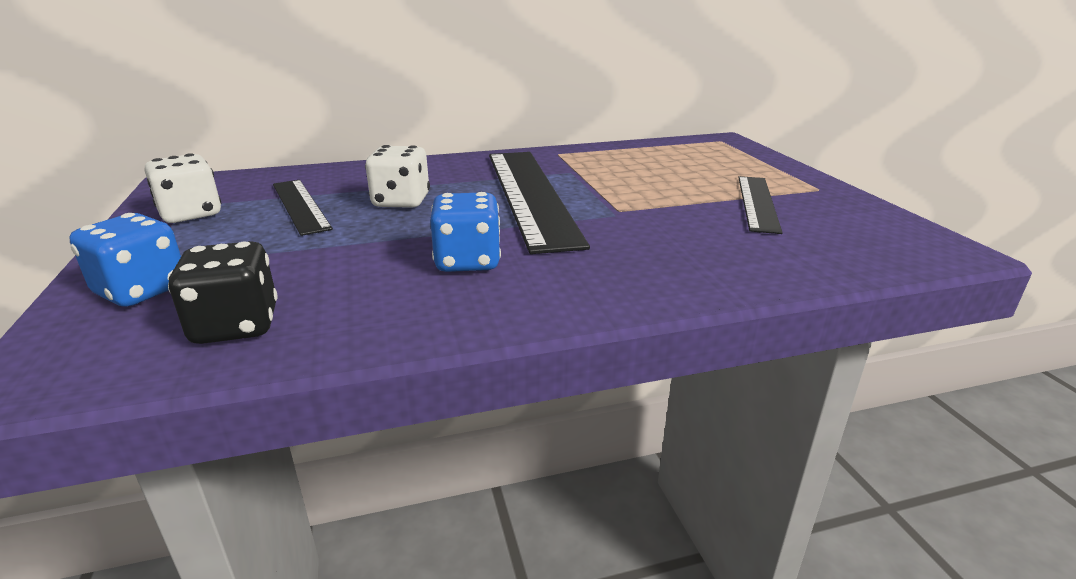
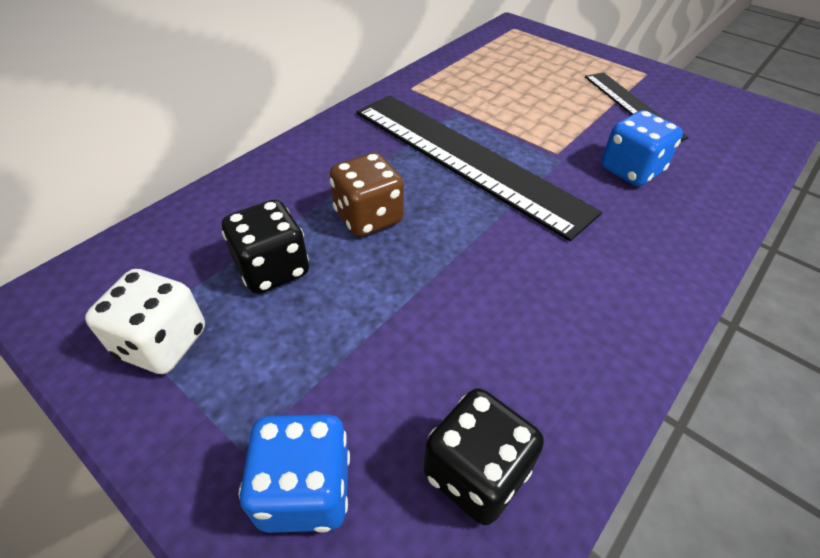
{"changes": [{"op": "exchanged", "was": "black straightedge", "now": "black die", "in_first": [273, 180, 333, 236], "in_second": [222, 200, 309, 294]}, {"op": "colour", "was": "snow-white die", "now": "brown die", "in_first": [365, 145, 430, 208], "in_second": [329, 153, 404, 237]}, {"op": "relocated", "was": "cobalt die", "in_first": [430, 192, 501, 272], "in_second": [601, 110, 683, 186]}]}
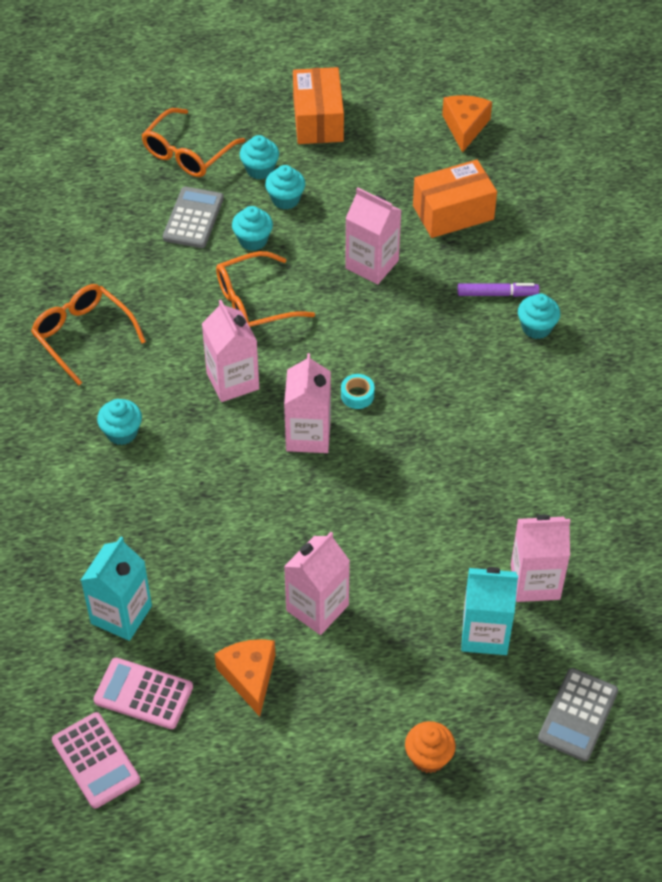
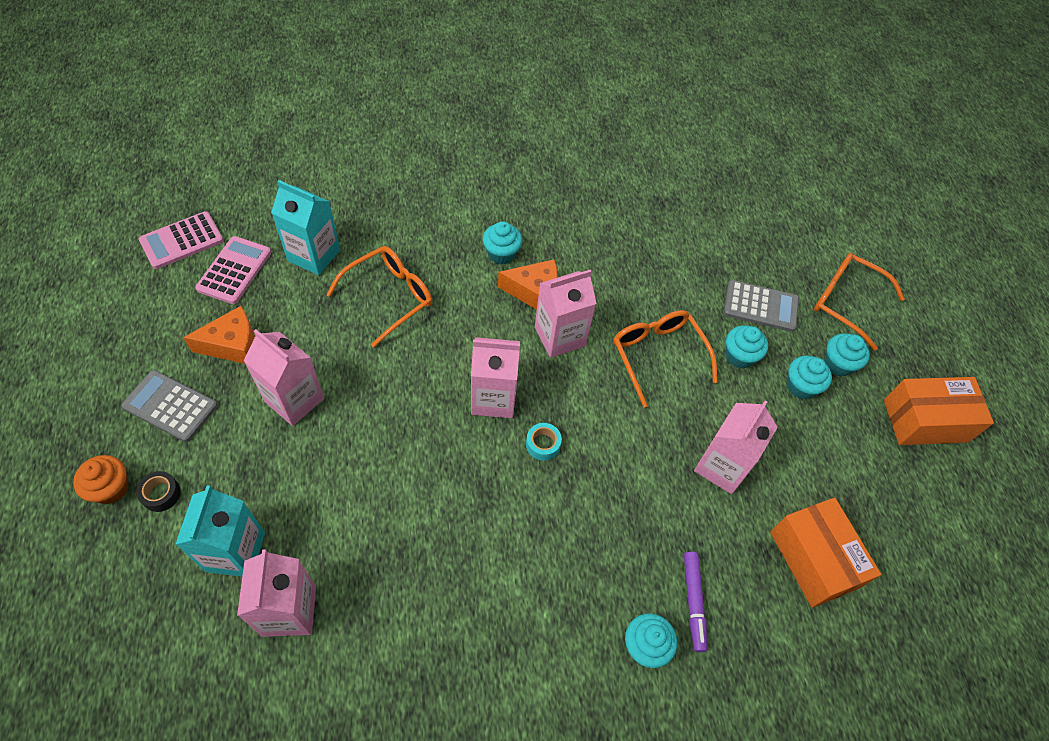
{"changes": [{"op": "relocated", "was": "orange glasses", "in_first": [31, 284, 146, 385], "in_second": [326, 246, 432, 348]}, {"op": "relocated", "was": "orange piece of cheese", "in_first": [442, 95, 492, 153], "in_second": [498, 259, 558, 309]}, {"op": "relocated", "was": "ash-grey adding machine", "in_first": [538, 668, 618, 761], "in_second": [121, 370, 218, 442]}, {"op": "appeared", "now": "black sticky tape", "in_second": [136, 471, 181, 512]}]}
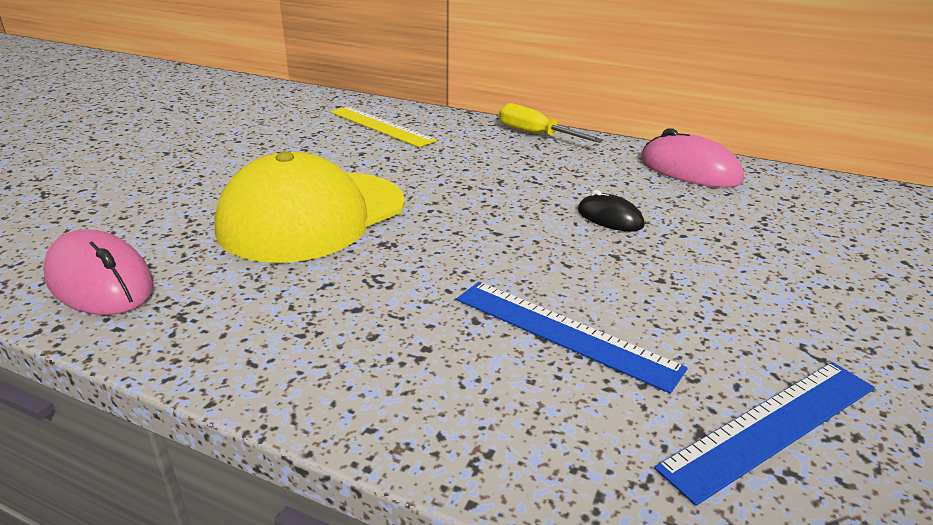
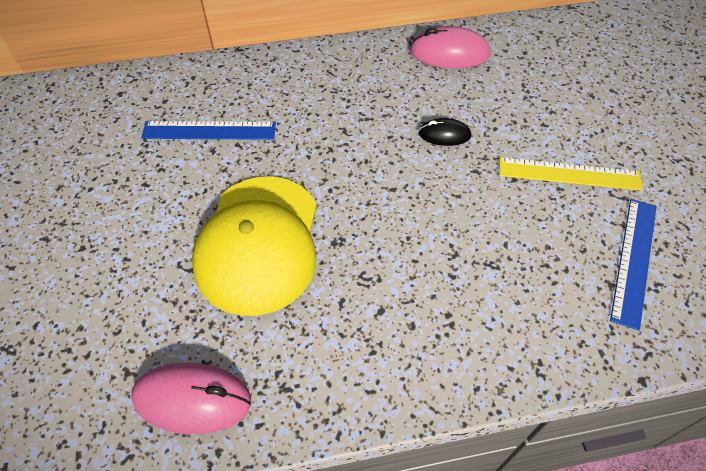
{"changes": [{"op": "relocated", "was": "bright yellow straightedge", "in_first": [330, 106, 437, 147], "in_second": [500, 157, 643, 191]}, {"op": "relocated", "was": "cobalt straightedge", "in_first": [457, 282, 688, 394], "in_second": [141, 121, 276, 140]}, {"op": "missing", "was": "bright yellow flat screwdriver", "in_first": [499, 103, 603, 143]}]}
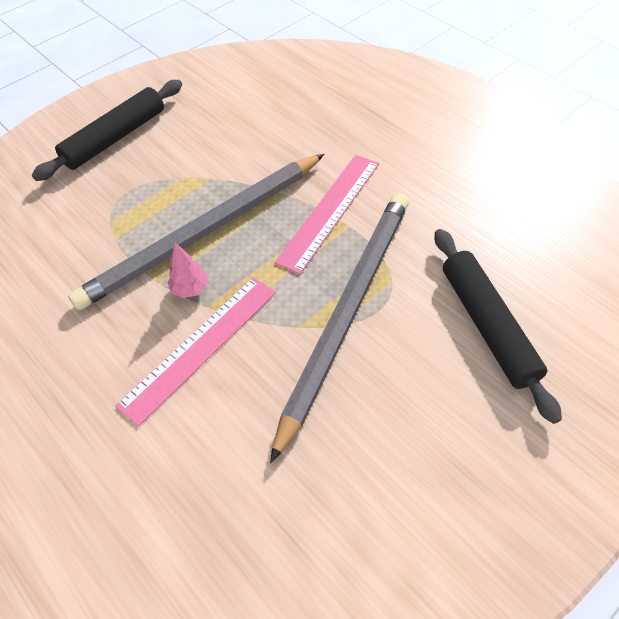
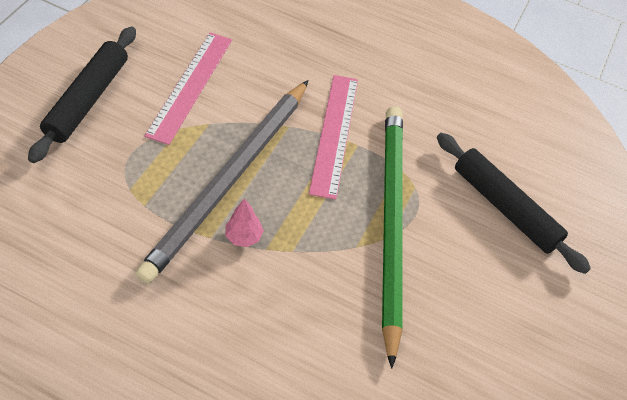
{"changes": [{"op": "relocated", "was": "pink straightedge", "in_first": [115, 277, 276, 427], "in_second": [145, 32, 232, 145]}, {"op": "colour", "was": "ash-grey pencil", "now": "green pencil", "in_first": [270, 193, 409, 463], "in_second": [382, 106, 403, 369]}]}
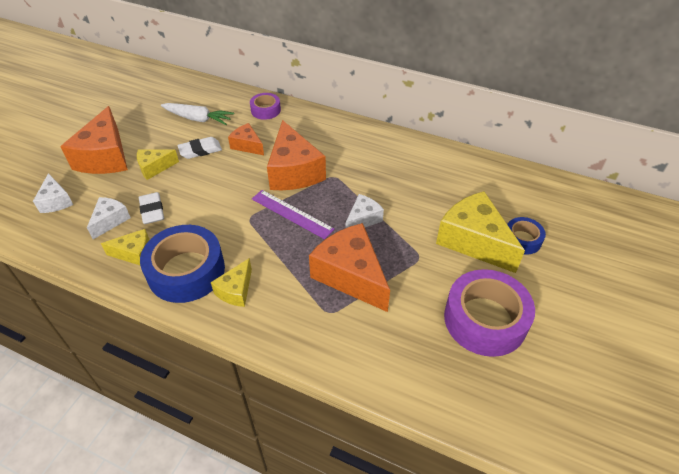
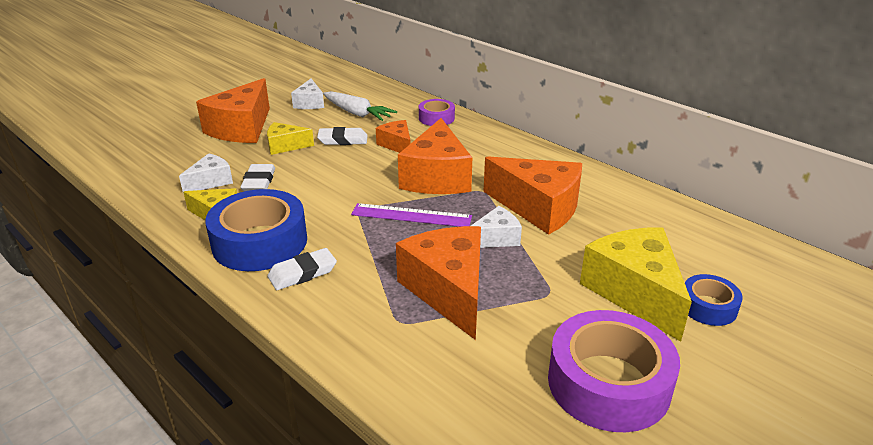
{"changes": [{"op": "relocated", "was": "snow-white piece of cheese", "in_first": [33, 173, 73, 213], "in_second": [291, 79, 324, 109]}, {"op": "exchanged", "was": "bright yellow piece of cheese", "now": "snow-white eraser", "in_first": [211, 258, 252, 307], "in_second": [267, 248, 337, 290]}, {"op": "spun", "was": "violet straightedge", "in_first": [252, 190, 334, 239], "in_second": [351, 203, 472, 227], "clockwise": -45}, {"op": "appeared", "now": "orange piece of cheese", "in_second": [484, 157, 582, 235]}]}
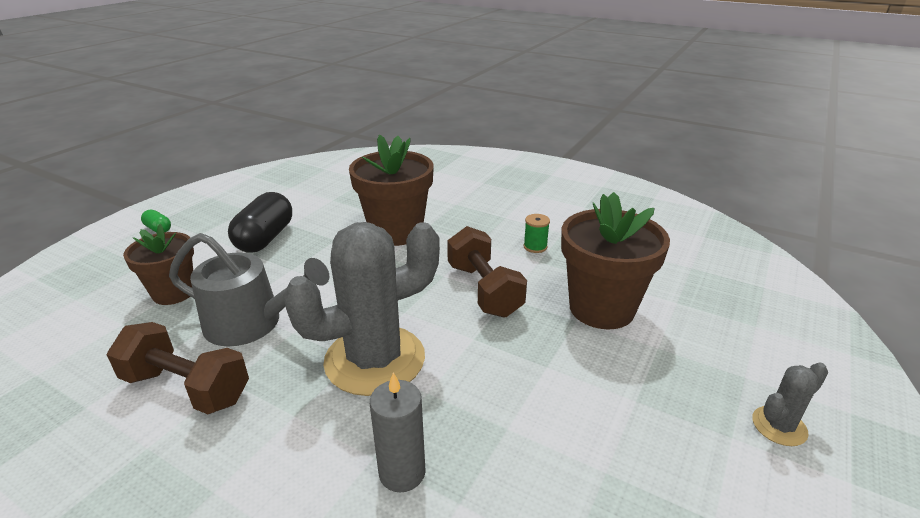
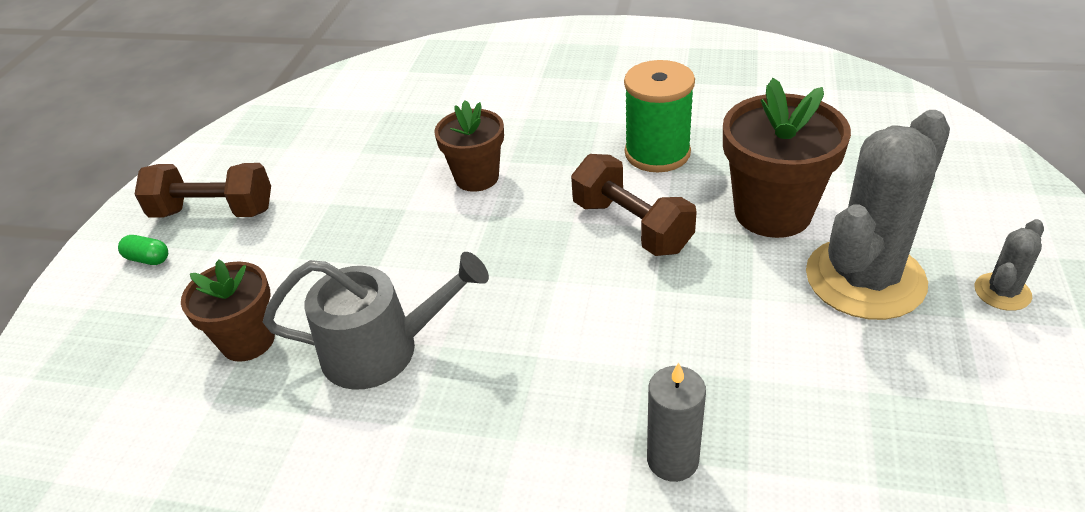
{"changes": [{"op": "relocated", "was": "brown hand weight", "in_first": [107, 322, 249, 414], "in_second": [134, 163, 271, 217]}, {"op": "missing", "was": "black capsule", "in_first": [228, 192, 292, 253]}, {"op": "relocated", "was": "ash-grey prickly plant", "in_first": [283, 222, 440, 396], "in_second": [806, 110, 950, 320]}, {"op": "size", "was": "brown plant pot", "in_first": [349, 135, 434, 246], "in_second": [434, 100, 504, 192], "ratio": 0.64}, {"op": "size", "was": "green spool", "in_first": [524, 214, 550, 253], "in_second": [624, 60, 695, 172], "ratio": 2.19}]}
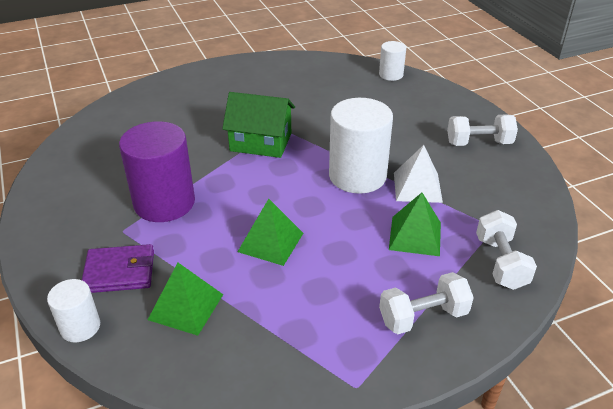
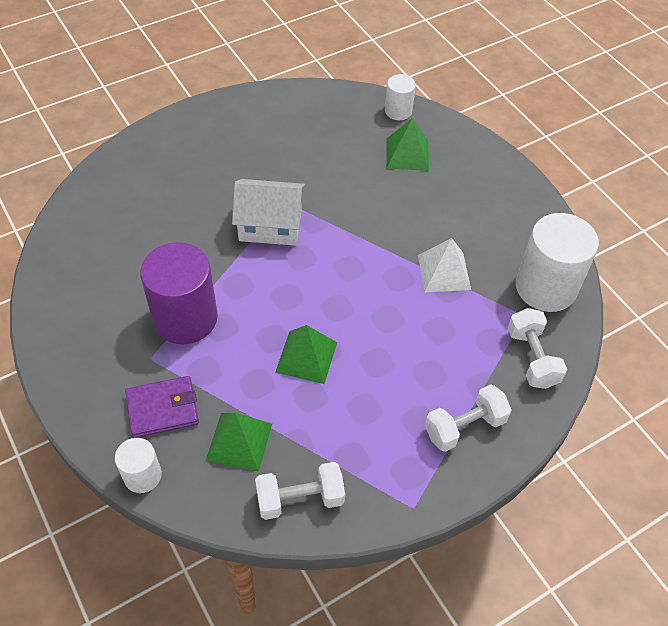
{"changes": [{"op": "colour", "was": "green house", "now": "snow-white house", "in_first": [222, 92, 295, 158], "in_second": [232, 179, 305, 246]}, {"op": "relocated", "was": "snow-white cylinder", "in_first": [329, 98, 393, 194], "in_second": [516, 213, 599, 312]}, {"op": "relocated", "was": "green pyramid shape", "in_first": [389, 193, 441, 256], "in_second": [386, 118, 429, 171]}, {"op": "relocated", "was": "snow-white hand weight", "in_first": [447, 115, 518, 146], "in_second": [255, 462, 345, 520]}]}
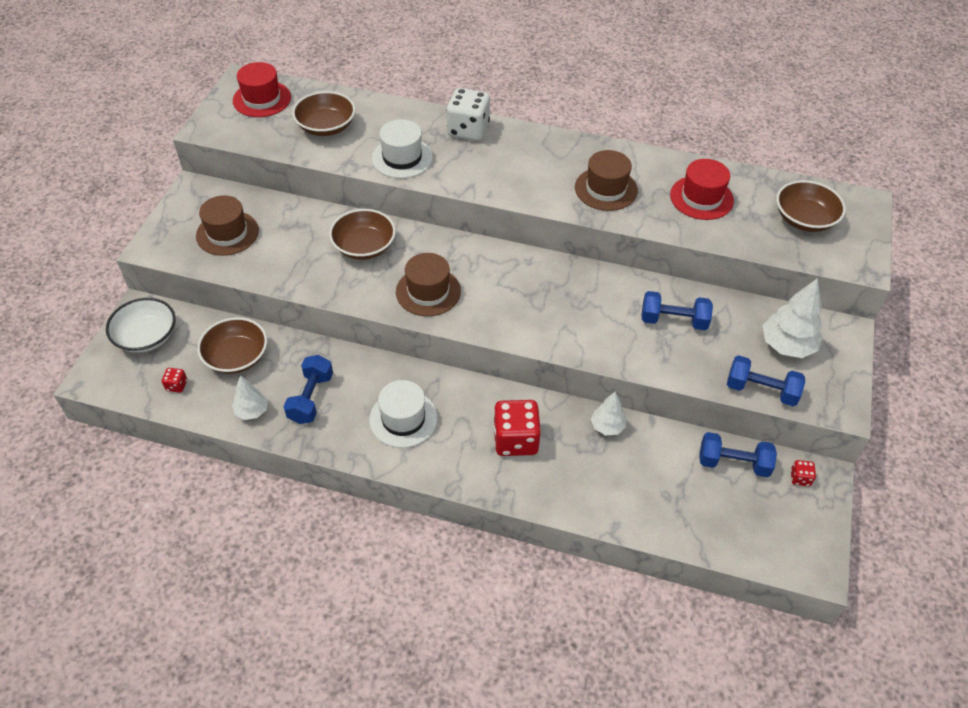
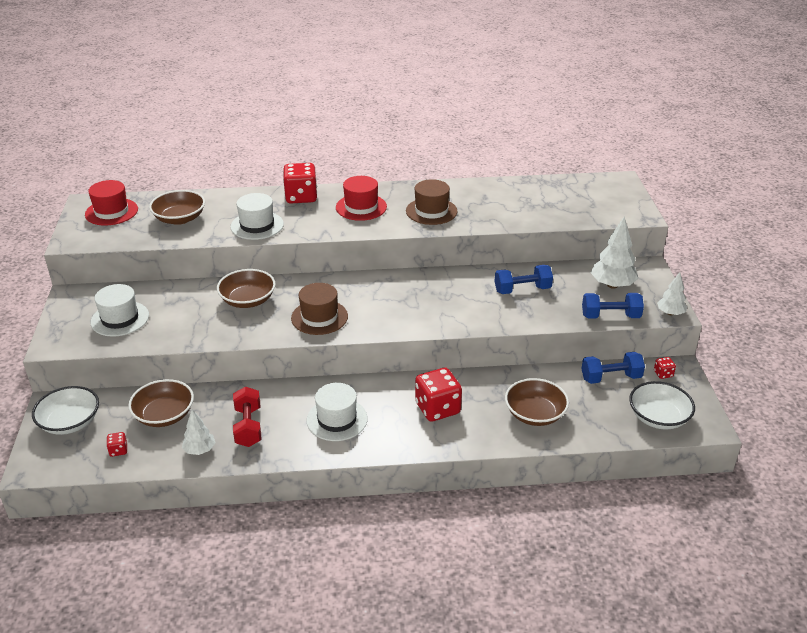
{"changes": [{"op": "colour", "was": "brown tall hat", "now": "snow-white tall hat", "in_first": [196, 195, 259, 256], "in_second": [91, 284, 149, 337]}, {"op": "colour", "was": "cobalt hand weight", "now": "crimson hand weight", "in_first": [283, 355, 333, 424], "in_second": [233, 387, 261, 447]}, {"op": "colour", "was": "snow-white die", "now": "crimson die", "in_first": [446, 88, 490, 141], "in_second": [283, 163, 317, 204]}, {"op": "relocated", "was": "snow-white tree", "in_first": [591, 392, 626, 435], "in_second": [657, 272, 687, 316]}, {"op": "relocated", "was": "crimson tall hat", "in_first": [670, 159, 734, 220], "in_second": [336, 176, 387, 221]}, {"op": "relocated", "was": "brown serving bowl", "in_first": [776, 180, 846, 232], "in_second": [505, 378, 569, 426]}, {"op": "appeared", "now": "snow-white serving bowl", "in_second": [629, 381, 695, 429]}]}
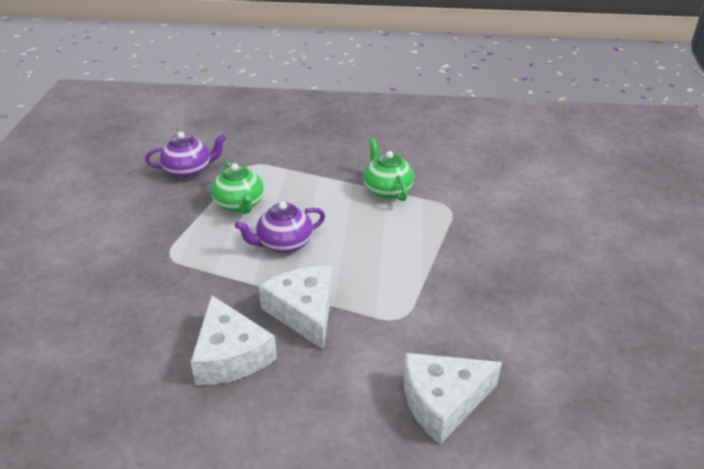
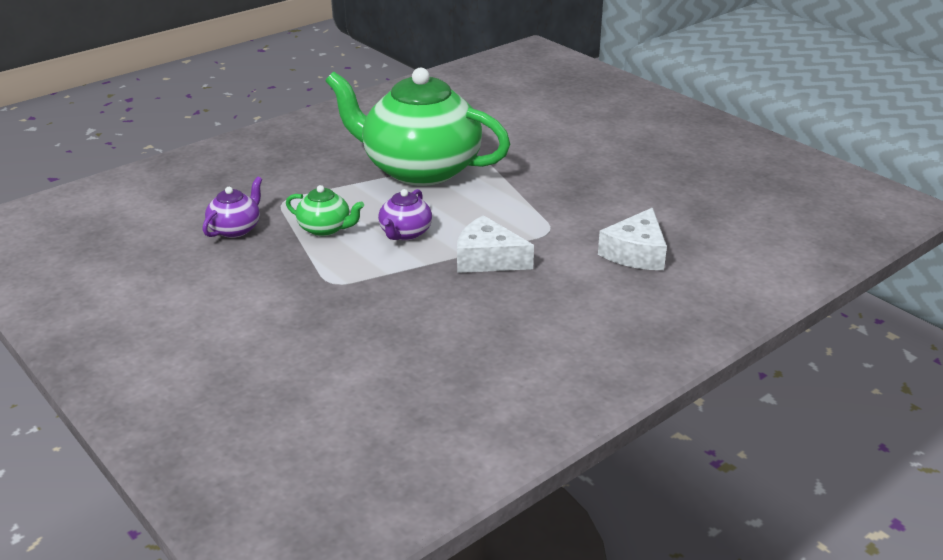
{"changes": [{"op": "missing", "was": "snow-white piece of cheese", "in_first": [191, 295, 277, 385]}, {"op": "size", "was": "green tea pot", "in_first": [363, 138, 414, 201], "in_second": [326, 68, 510, 186], "ratio": 2.43}]}
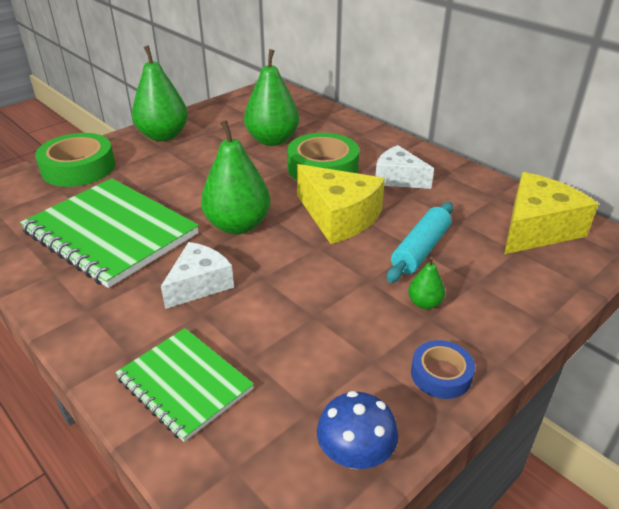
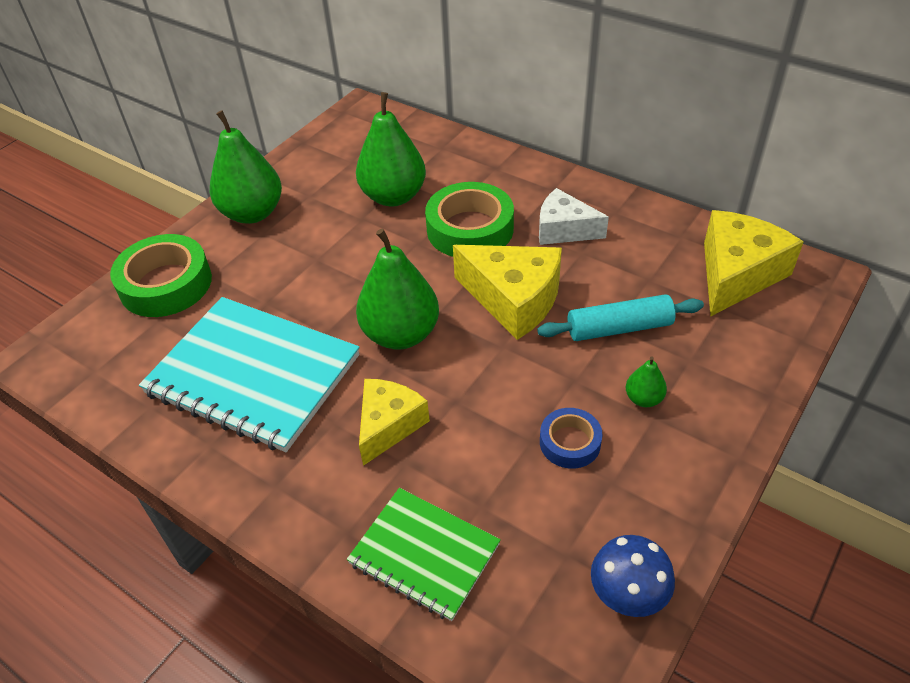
{"changes": [{"op": "colour", "was": "green exercise book", "now": "teal exercise book", "in_first": [20, 178, 199, 288], "in_second": [139, 297, 360, 452]}, {"op": "colour", "was": "snow-white piece of cheese", "now": "bright yellow piece of cheese", "in_first": [161, 242, 234, 309], "in_second": [359, 379, 430, 466]}, {"op": "spun", "was": "teal pastry roller", "in_first": [387, 202, 453, 283], "in_second": [537, 294, 704, 341], "clockwise": 60}, {"op": "relocated", "was": "cobalt sticky tape", "in_first": [411, 340, 475, 399], "in_second": [540, 408, 603, 469]}]}
